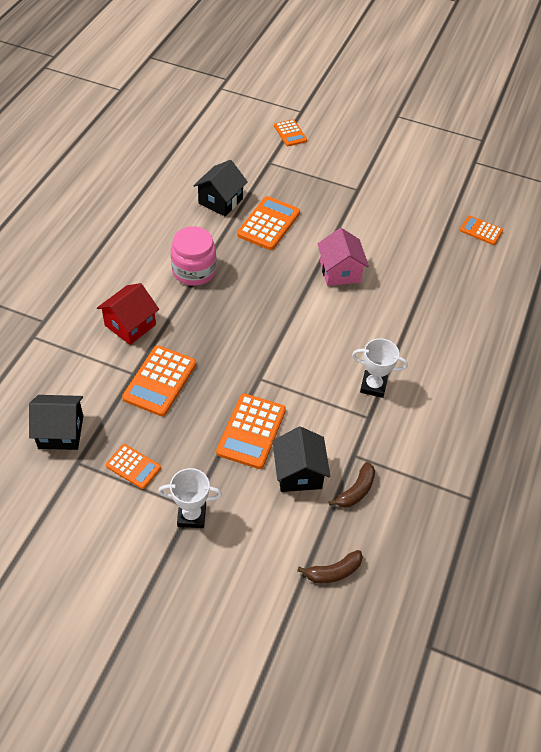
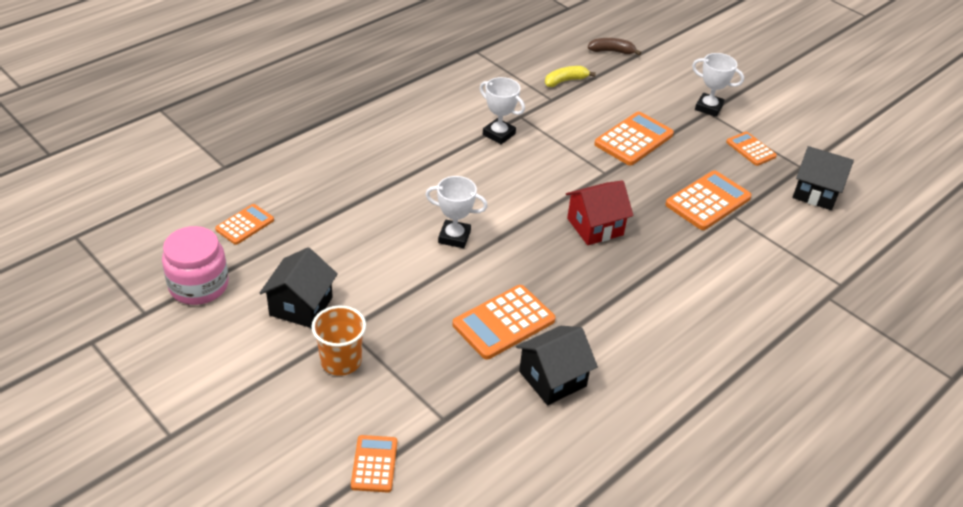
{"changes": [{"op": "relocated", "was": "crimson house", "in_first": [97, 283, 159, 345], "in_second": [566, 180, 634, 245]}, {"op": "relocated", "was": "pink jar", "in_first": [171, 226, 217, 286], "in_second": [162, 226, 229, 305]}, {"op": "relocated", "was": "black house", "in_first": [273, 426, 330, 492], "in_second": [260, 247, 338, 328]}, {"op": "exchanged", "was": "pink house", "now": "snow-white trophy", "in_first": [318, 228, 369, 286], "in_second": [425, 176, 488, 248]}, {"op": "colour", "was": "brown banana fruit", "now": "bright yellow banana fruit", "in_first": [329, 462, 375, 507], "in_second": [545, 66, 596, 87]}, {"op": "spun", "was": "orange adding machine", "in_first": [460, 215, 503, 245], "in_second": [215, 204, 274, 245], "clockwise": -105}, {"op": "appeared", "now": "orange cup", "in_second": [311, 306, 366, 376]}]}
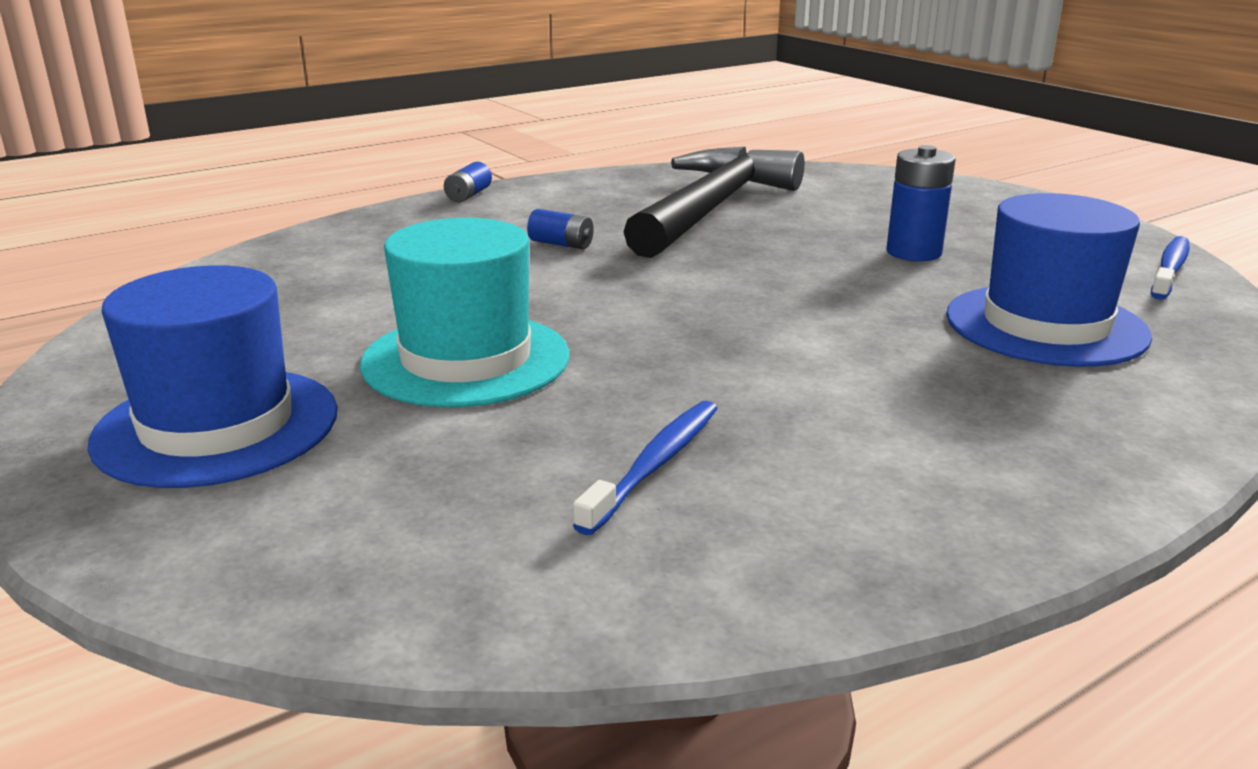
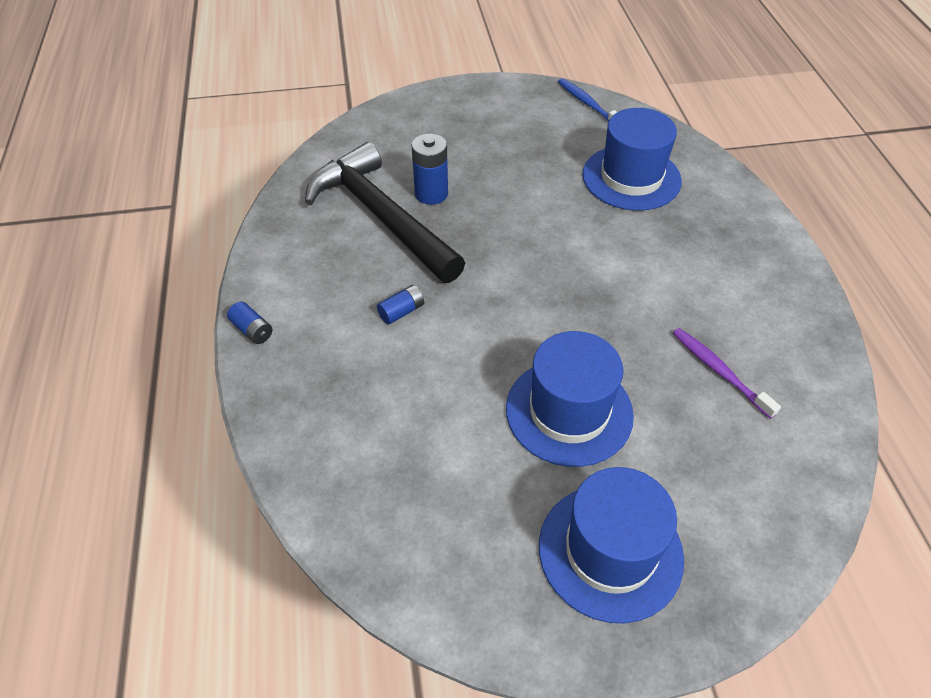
{"changes": [{"op": "colour", "was": "teal tall hat", "now": "cobalt tall hat", "in_first": [360, 218, 570, 407], "in_second": [506, 331, 634, 467]}, {"op": "colour", "was": "cobalt dental brush", "now": "violet dental brush", "in_first": [573, 401, 718, 535], "in_second": [673, 328, 781, 419]}, {"op": "relocated", "was": "cobalt AA battery", "in_first": [886, 145, 956, 261], "in_second": [412, 134, 448, 205]}]}
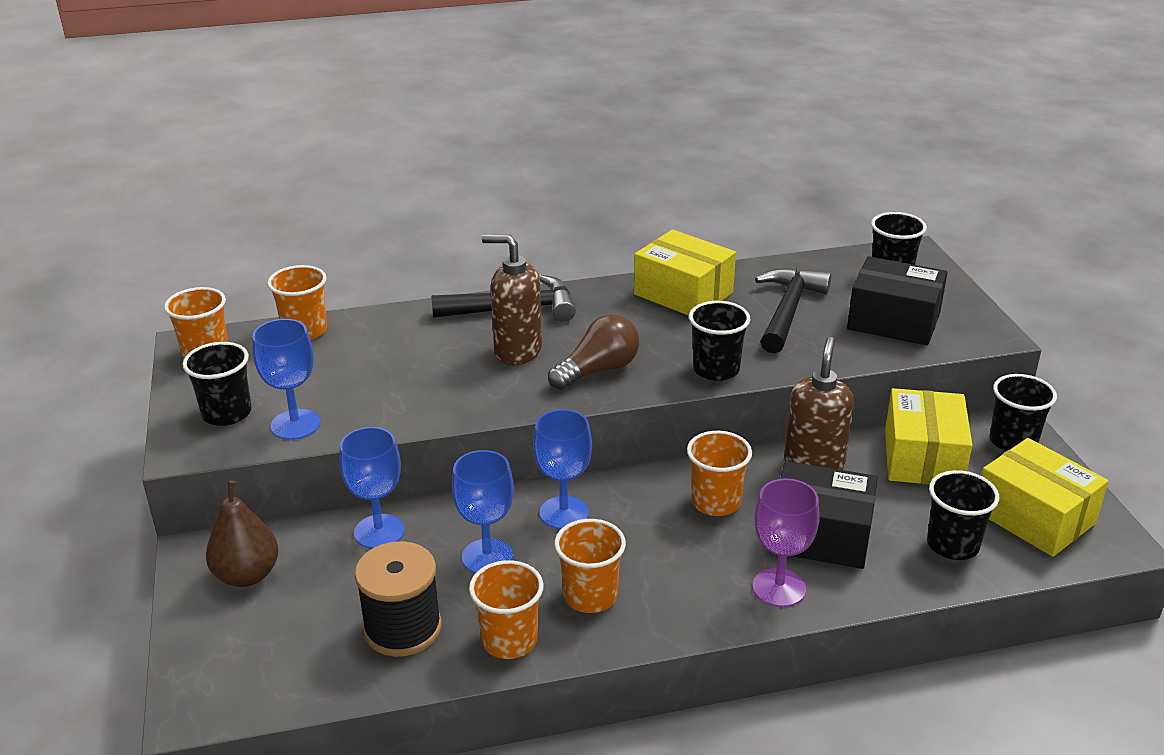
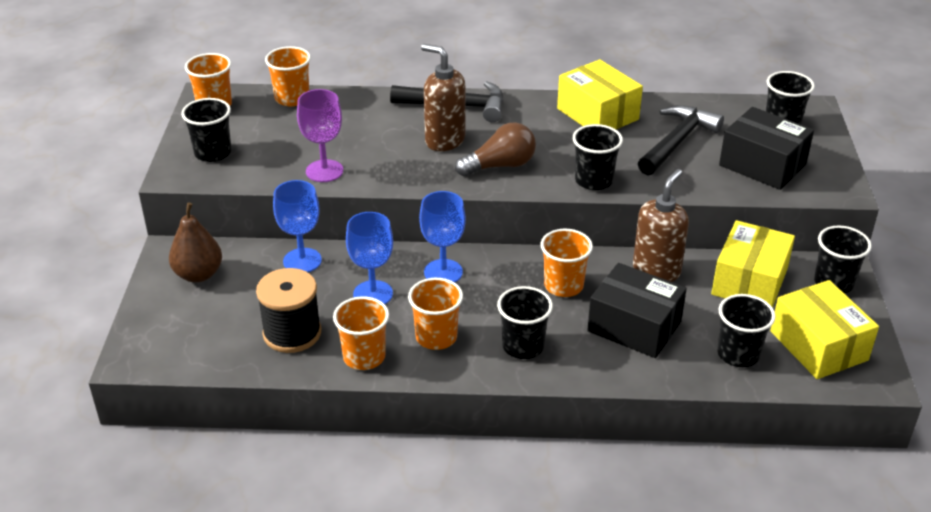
{"changes": [{"op": "missing", "was": "cobalt chalice", "in_first": [252, 319, 321, 440]}, {"op": "relocated", "was": "violet chalice", "in_first": [752, 478, 820, 607], "in_second": [297, 89, 343, 182]}, {"op": "appeared", "now": "black cup", "in_second": [497, 286, 553, 359]}]}
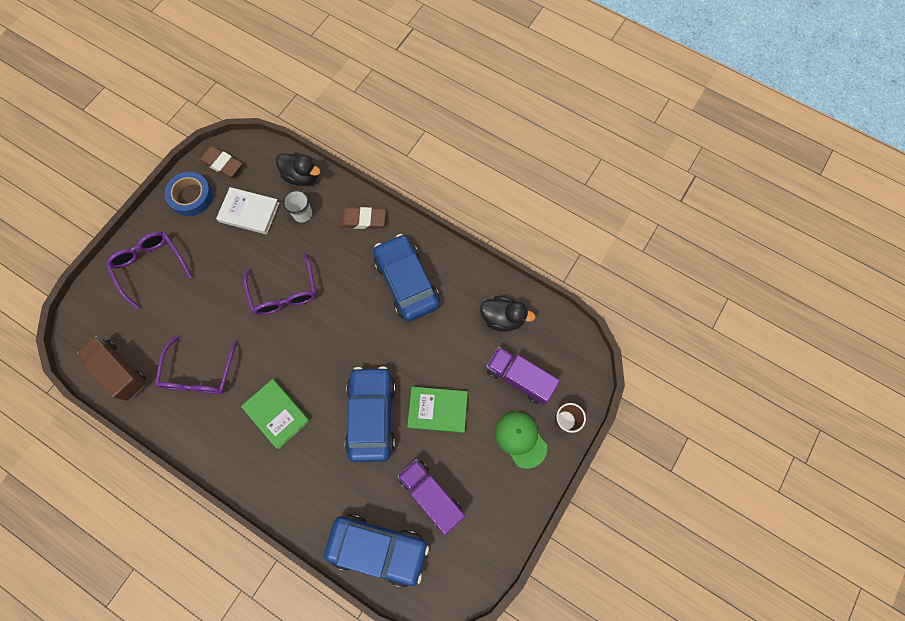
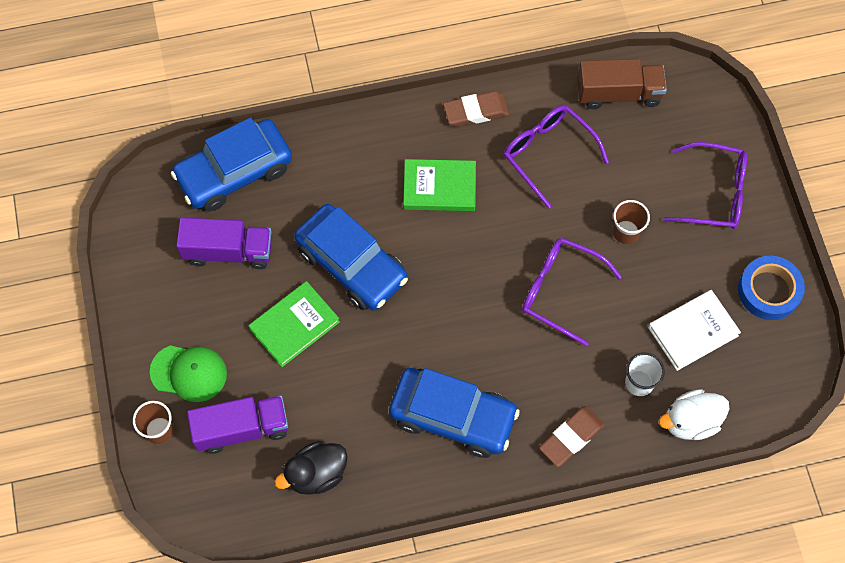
{"changes": [{"op": "relocated", "was": "brown eraser", "in_first": [199, 146, 242, 178], "in_second": [443, 91, 509, 127]}, {"op": "colour", "was": "black rubber duck", "now": "snow-white rubber duck", "in_first": [276, 152, 320, 186], "in_second": [659, 389, 730, 440]}, {"op": "appeared", "now": "brown cup", "in_second": [613, 200, 650, 244]}]}
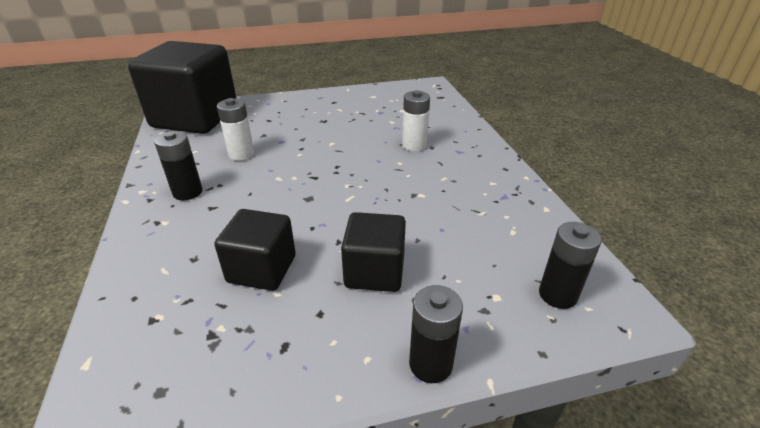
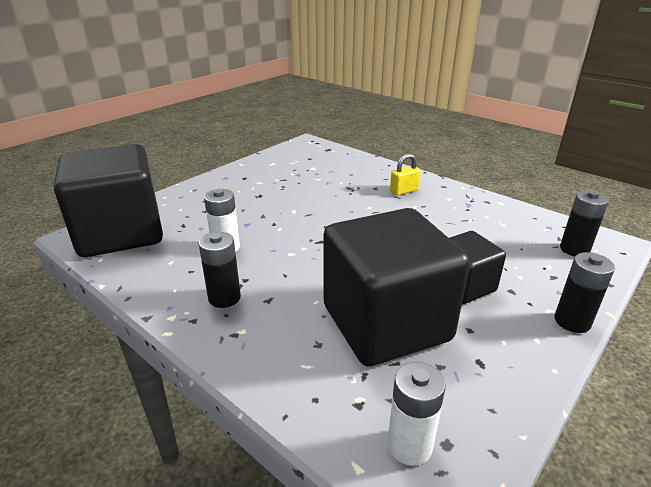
{"changes": [{"op": "size", "was": "black solid cube", "in_first": [214, 209, 296, 291], "in_second": [323, 208, 470, 366], "ratio": 1.9}, {"op": "relocated", "was": "snow-white AA battery", "in_first": [402, 90, 430, 151], "in_second": [387, 362, 446, 466]}, {"op": "appeared", "now": "bright yellow padlock", "in_second": [390, 154, 421, 196]}]}
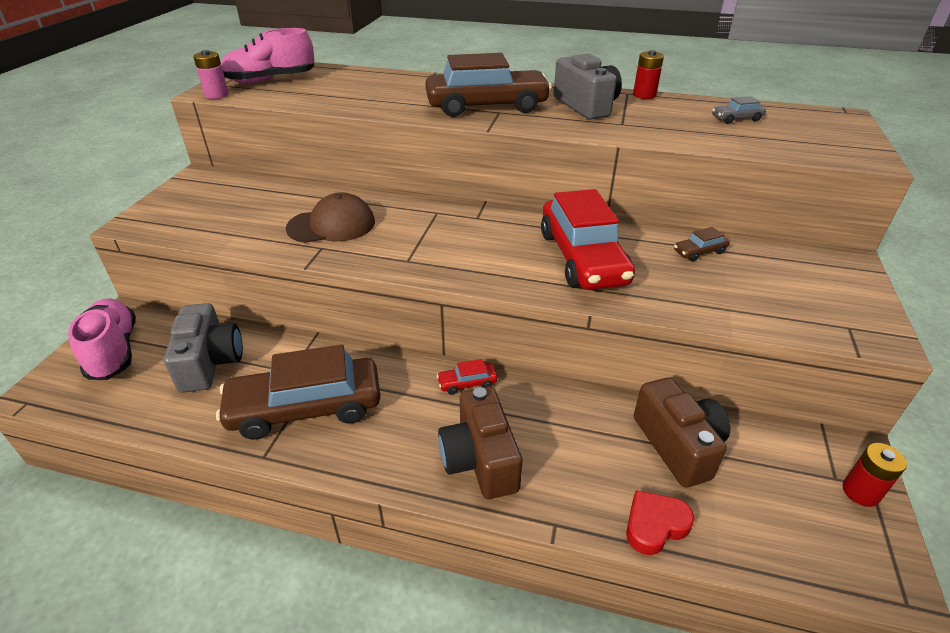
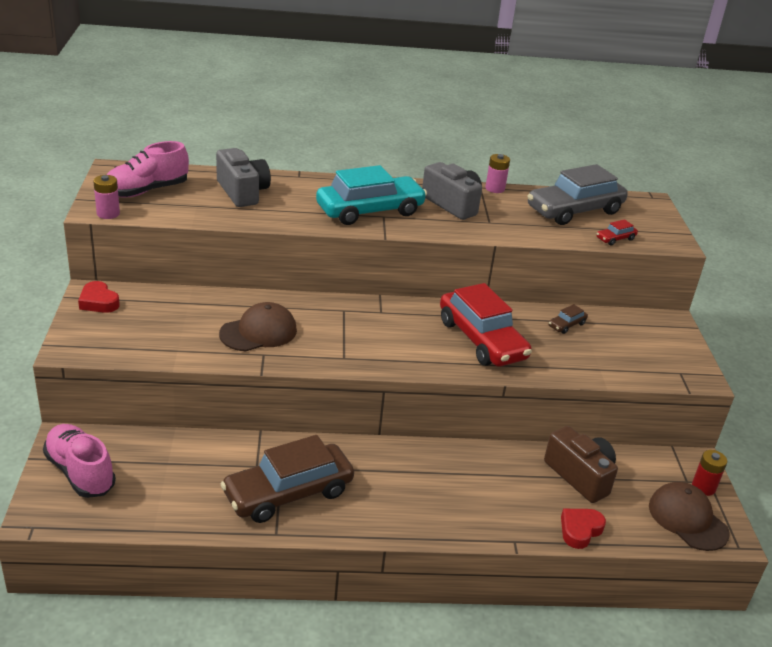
{"changes": [{"op": "relocated", "was": "ash-grey photo camera", "in_first": [164, 303, 243, 393], "in_second": [216, 148, 271, 207]}, {"op": "colour", "was": "brown automobile", "now": "teal automobile", "in_first": [425, 53, 552, 117], "in_second": [316, 165, 427, 225]}, {"op": "relocated", "was": "crimson automobile", "in_first": [437, 359, 497, 395], "in_second": [596, 219, 638, 246]}, {"op": "missing", "was": "brown photo camera", "in_first": [438, 386, 523, 499]}, {"op": "colour", "was": "crimson AA battery", "now": "pink AA battery", "in_first": [633, 50, 664, 99], "in_second": [485, 154, 510, 193]}, {"op": "size", "was": "ash-grey automobile", "in_first": [712, 96, 766, 124], "in_second": [528, 164, 628, 225], "ratio": 2.48}, {"op": "appeared", "now": "crimson heart shape", "in_second": [78, 281, 120, 313]}, {"op": "appeared", "now": "brown peaked cap", "in_second": [649, 482, 730, 551]}]}
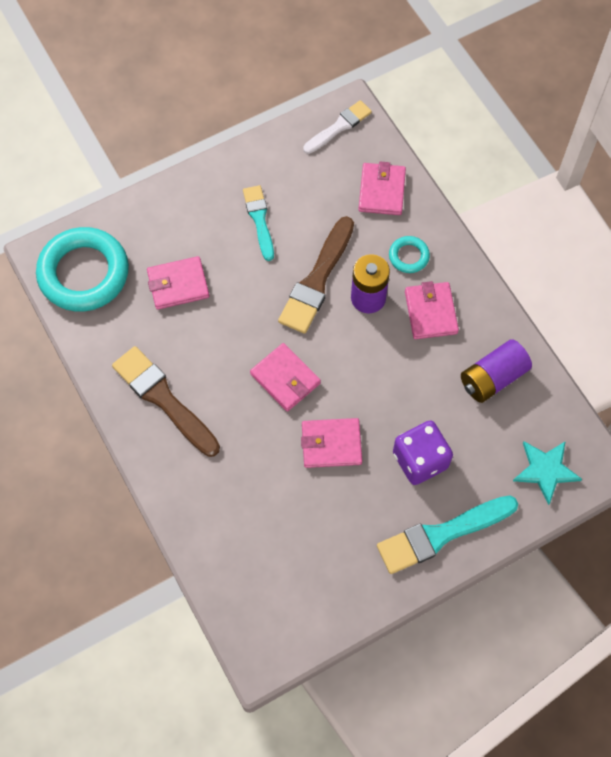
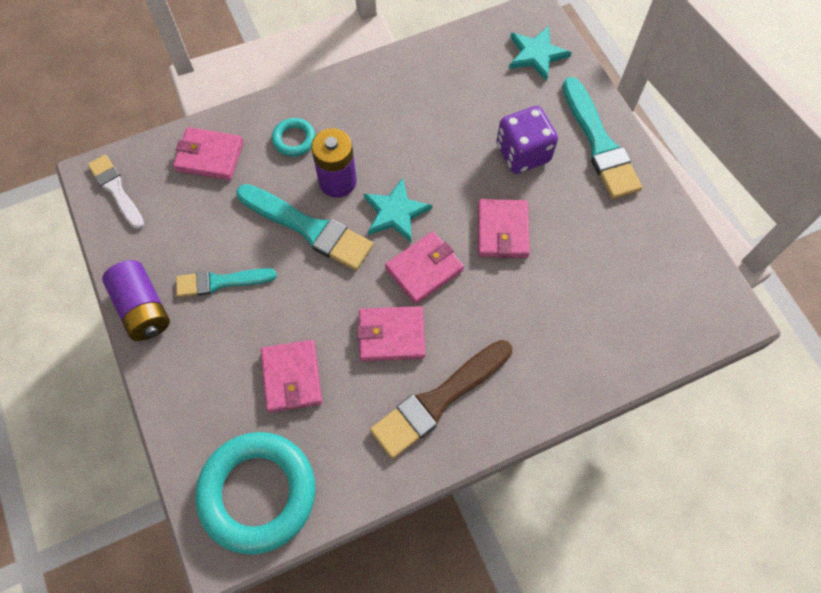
{"changes": [{"op": "colour", "was": "brown paint brush", "now": "teal paint brush", "in_first": [278, 216, 354, 334], "in_second": [236, 184, 373, 271]}, {"op": "relocated", "was": "pink billfold", "in_first": [405, 281, 459, 339], "in_second": [357, 306, 425, 361]}, {"op": "relocated", "was": "violet AA battery", "in_first": [461, 339, 532, 403], "in_second": [102, 260, 170, 341]}, {"op": "appeared", "now": "teal star shape", "in_second": [364, 178, 432, 242]}]}
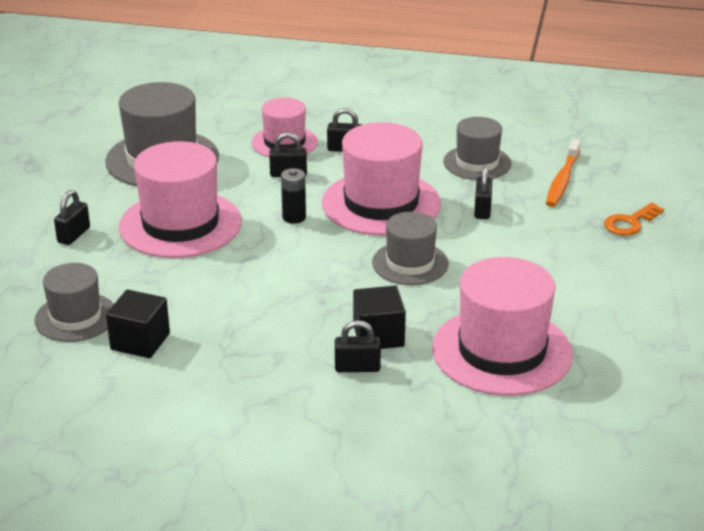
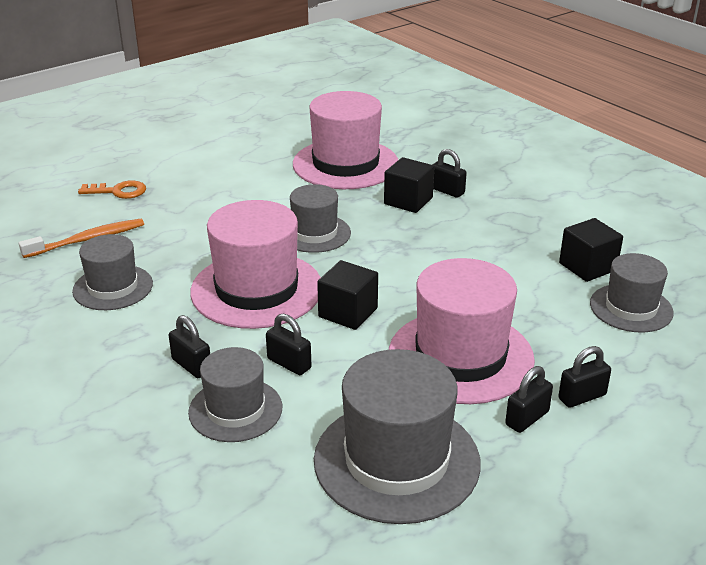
{"changes": [{"op": "colour", "was": "pink tall hat", "now": "ash-grey tall hat", "in_first": [252, 97, 318, 157], "in_second": [188, 347, 282, 442]}, {"op": "exchanged", "was": "black AA battery", "now": "black solid cube", "in_first": [281, 168, 306, 224], "in_second": [317, 260, 378, 330]}, {"op": "relocated", "was": "black padlock", "in_first": [474, 166, 492, 219], "in_second": [505, 366, 553, 433]}]}
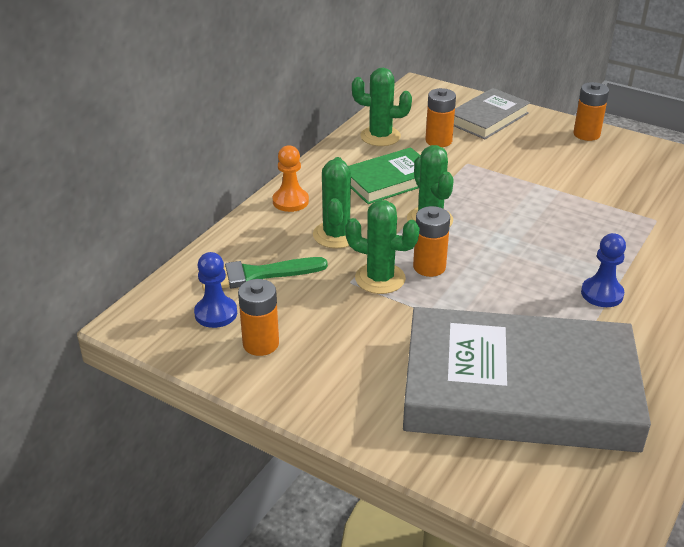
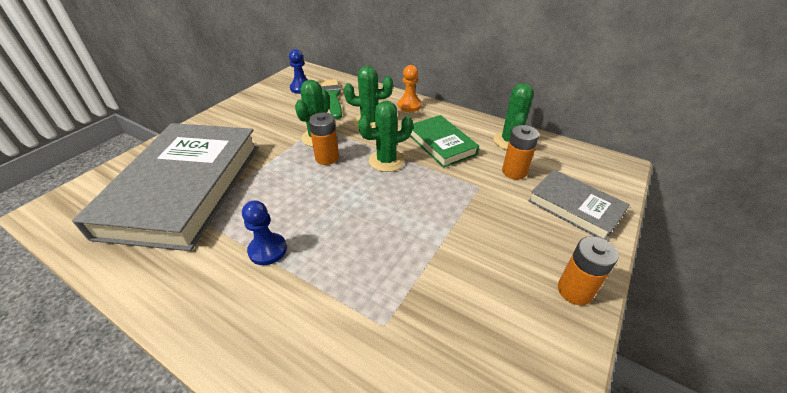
{"changes": [{"op": "missing", "was": "orange AA battery", "in_first": [238, 279, 279, 356]}]}
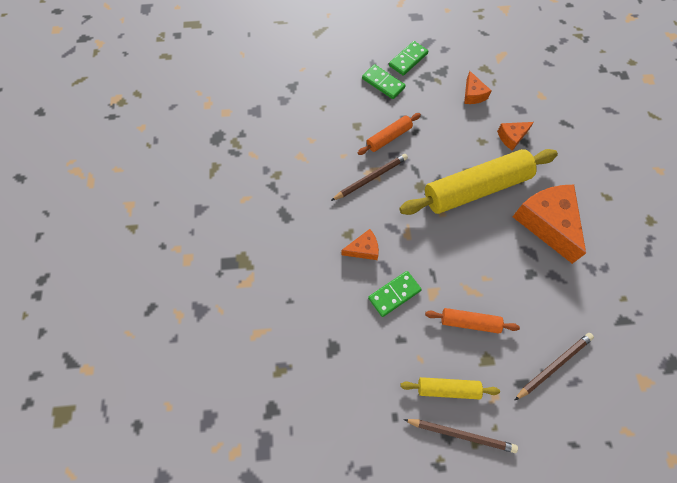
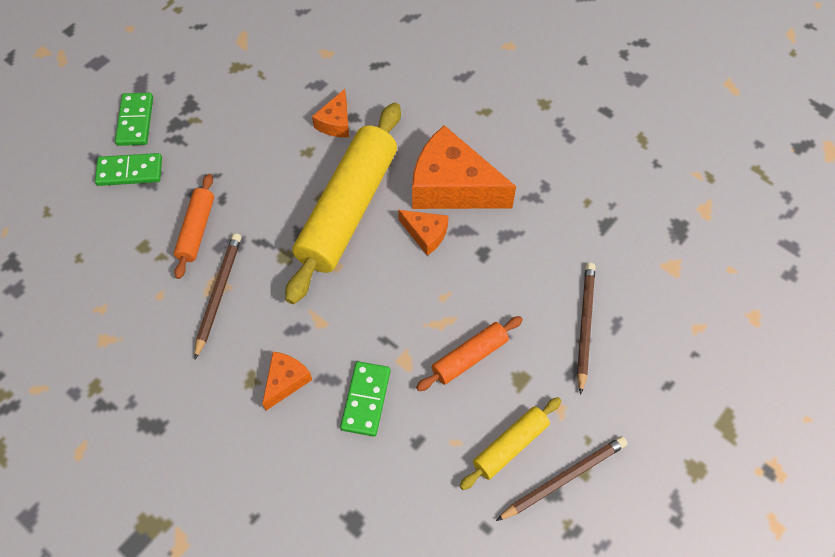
{"changes": [{"op": "relocated", "was": "orange piece of cheese", "in_first": [464, 71, 492, 104], "in_second": [398, 210, 448, 256]}]}
